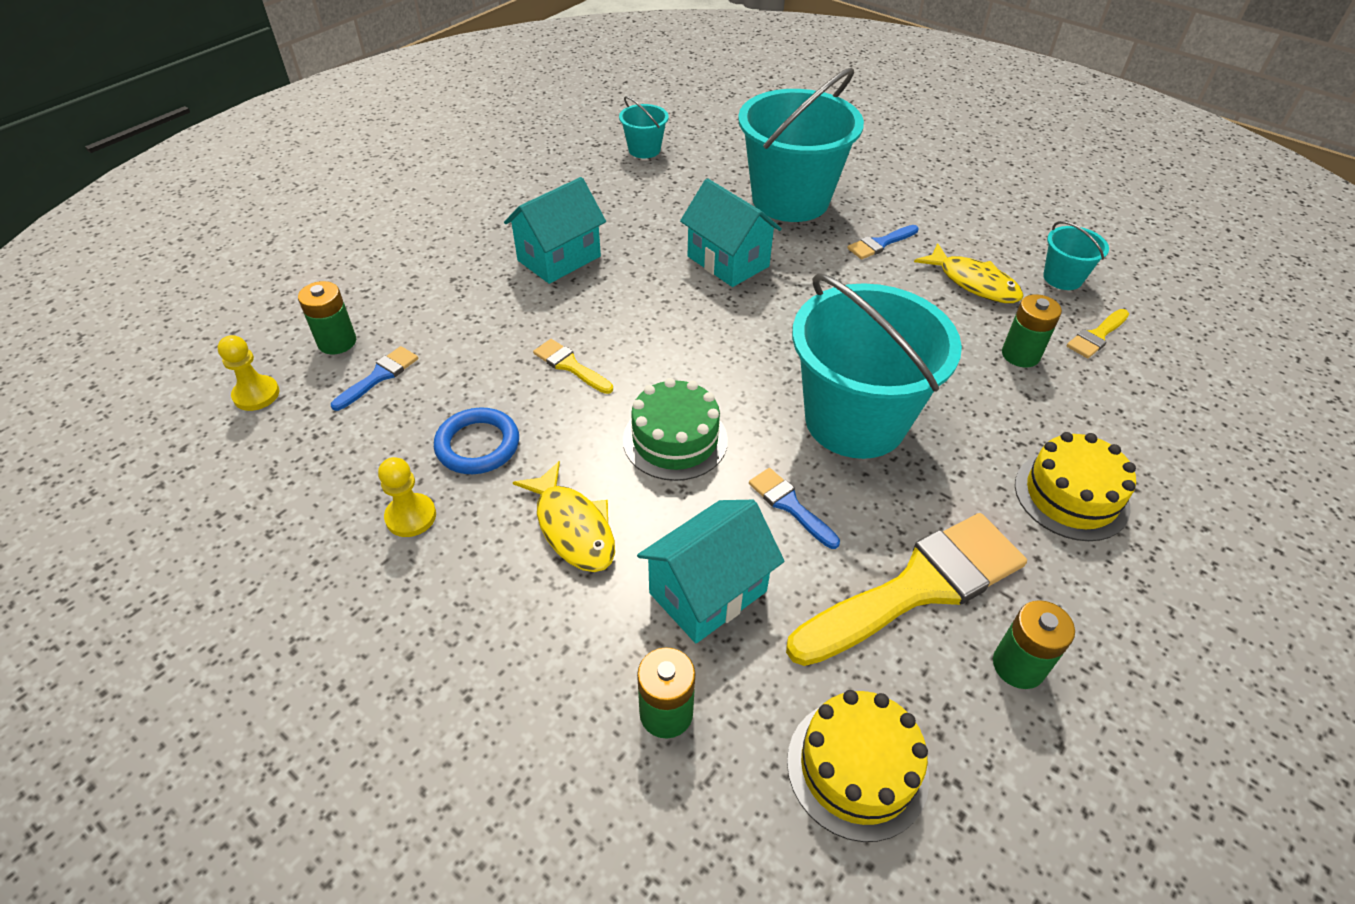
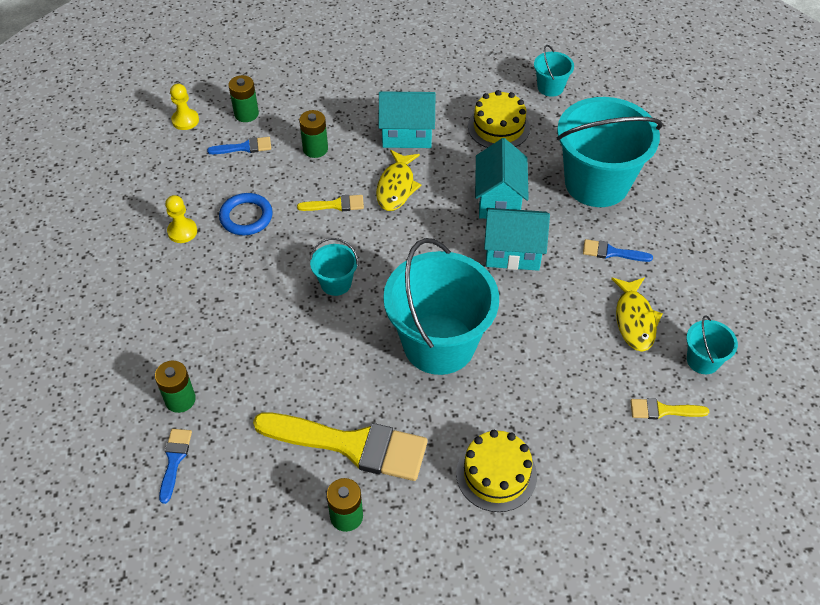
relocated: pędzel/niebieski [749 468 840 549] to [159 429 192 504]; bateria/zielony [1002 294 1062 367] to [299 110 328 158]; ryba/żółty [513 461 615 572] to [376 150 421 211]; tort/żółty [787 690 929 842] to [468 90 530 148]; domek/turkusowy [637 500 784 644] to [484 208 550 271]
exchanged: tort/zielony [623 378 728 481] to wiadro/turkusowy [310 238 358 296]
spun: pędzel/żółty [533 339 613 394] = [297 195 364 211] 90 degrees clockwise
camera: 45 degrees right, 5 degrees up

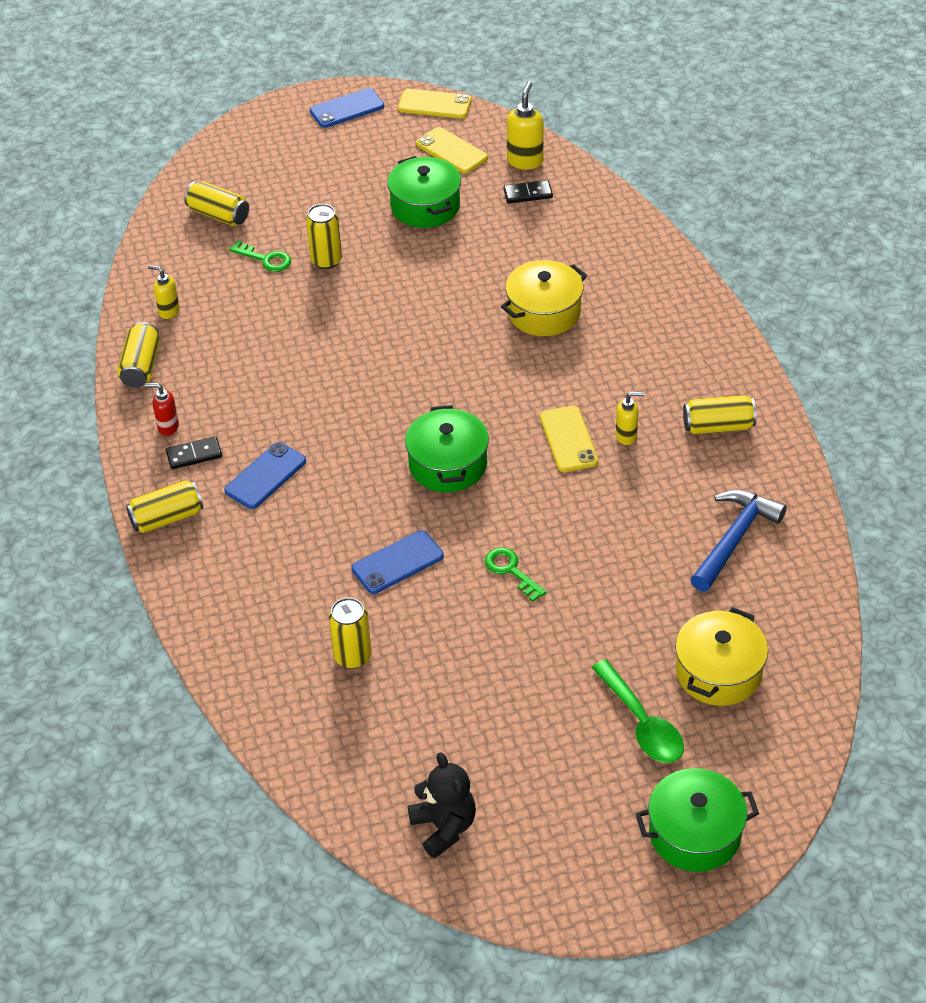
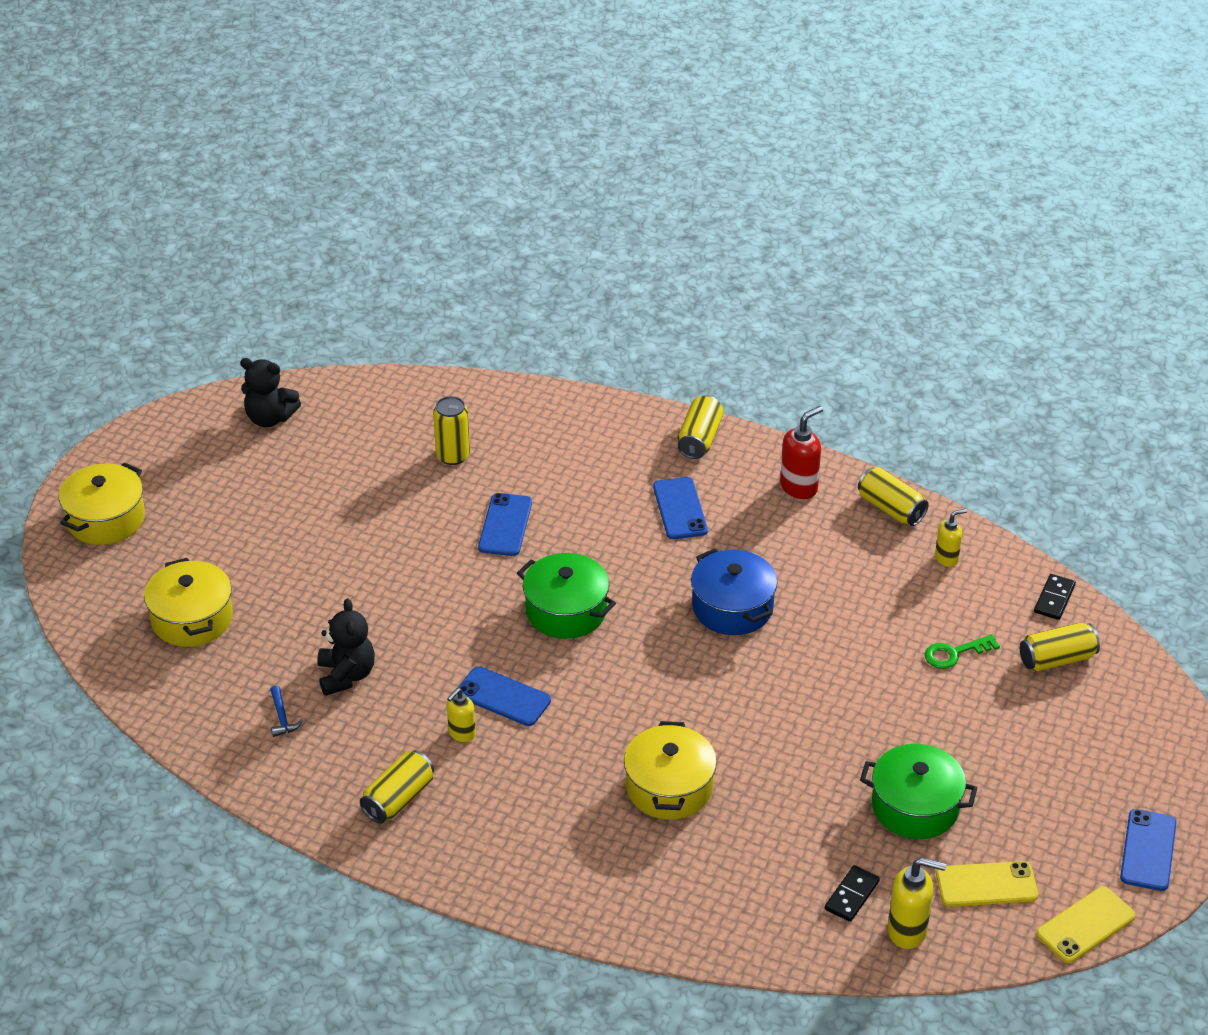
missing: puszka/żółty [306 204 342 269]; klucz/zielony [485 547 547 602]; łyżka/zielony [592 660 684 763]
appeared: miś/czarny [317 598 375 696]; garnek/niebieski [691 548 778 635]
relocated: kostka domina/czarny [166 436 222 469] to [1034 574 1076 620]
colour: garnek/zielony [636 768 759 872] to garnek/żółty [59 462 145 545]; telefon/żółty [540 406 598 472] to telefon/niebieski [458 666 551 726]
spun: dozownik mydła/żółty [507 81 544 170] = [888 857 946 949] 45 degrees counterclockwise
size: młotek/niebieski [690 490 787 592] = [270 685 303 737] x0.45; dozownik mydła/czerwony [145 383 179 436] = [780 406 823 499] x1.56
camera: 130 degrees right, 5 degrees down

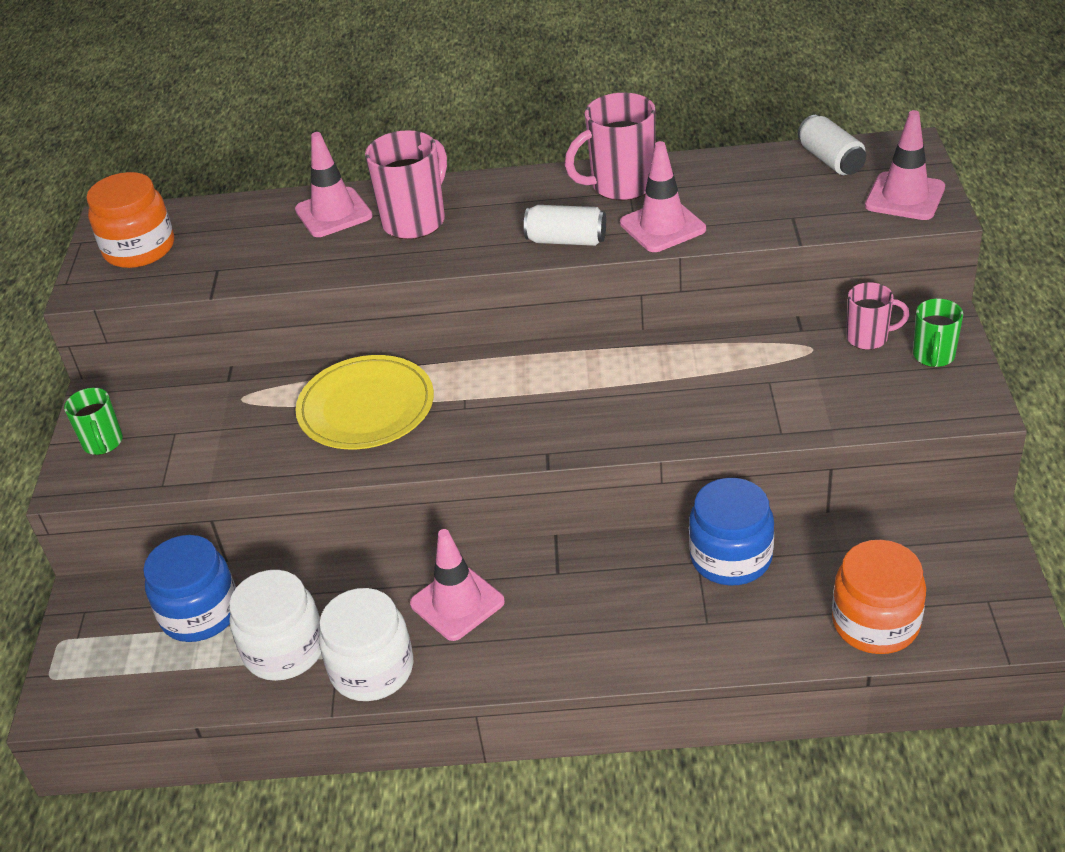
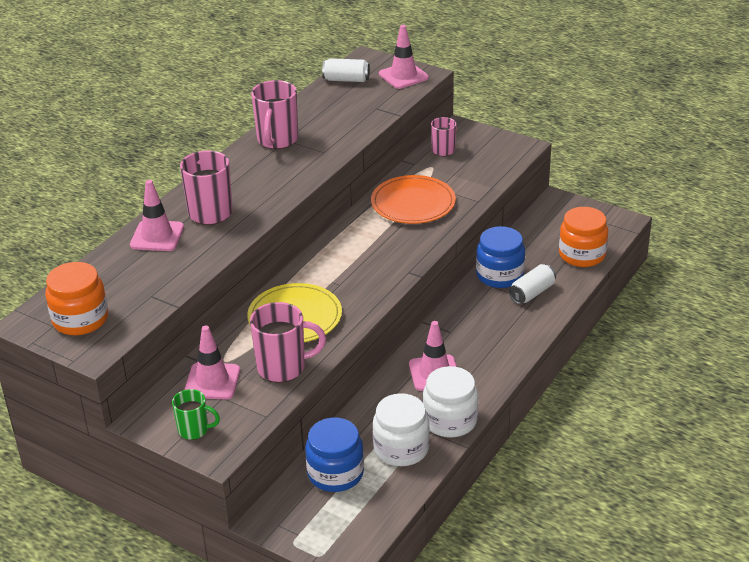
missing: kubek/zielony [913 298 963 367]
appeared: kubek/różowy [250 302 326 382]; talerz/pomarańczowy [371 175 456 224]
relocated: pachołek/różowy [620 141 706 252] to [185 326 240 400]; puszka/biały [524 205 606 246] to [509 264 556 304]
camera: 60 degrees left, 5 degrees down

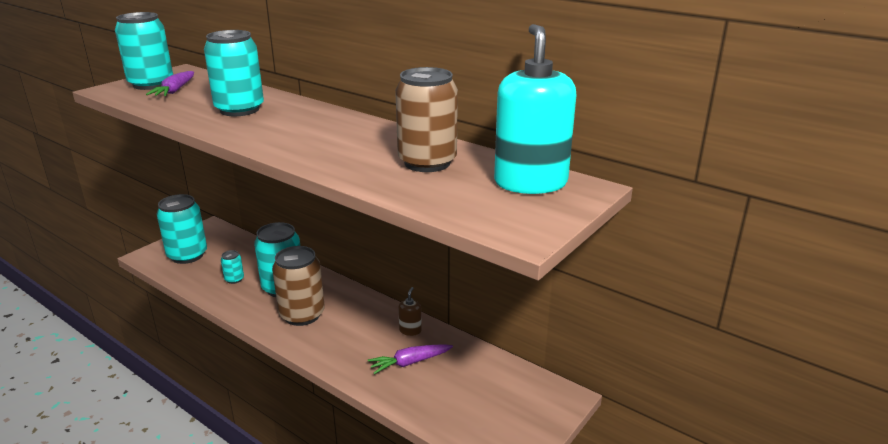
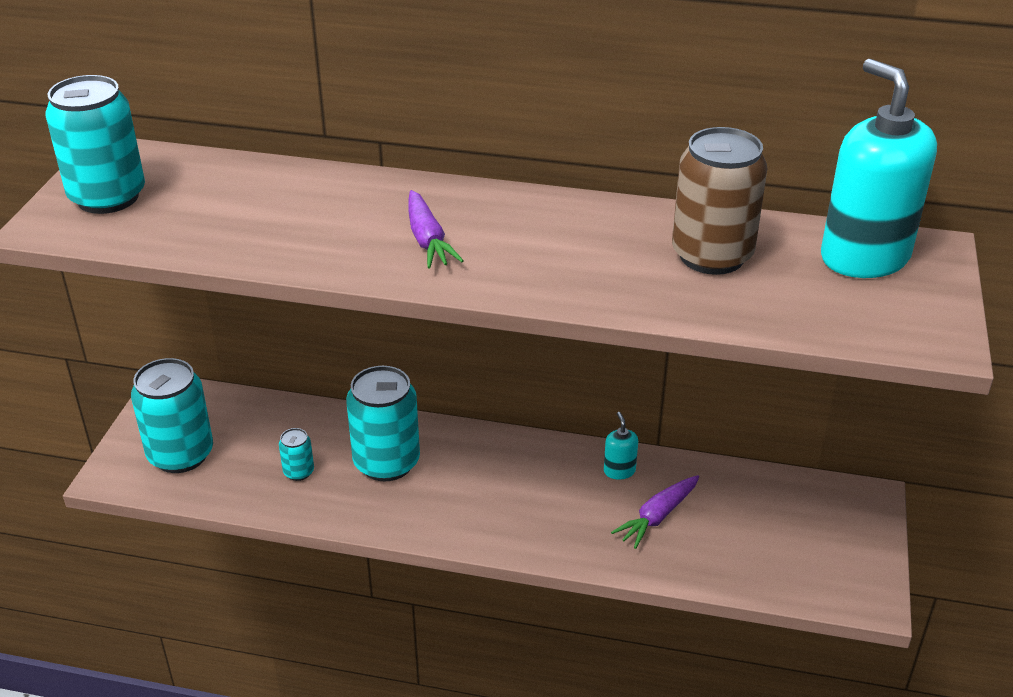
missing: puszka/turkusowy [204 30 264 116]; puszka/brązowy [272 246 325 326]
relocated: marchewka/fioletowy [146 71 194 96] to [408 190 464 268]
colour: dozownik mydła/brązowy [398 287 422 336] to dozownik mydła/turkusowy [604 412 638 480]
camera: 25 degrees left, 10 degrees up

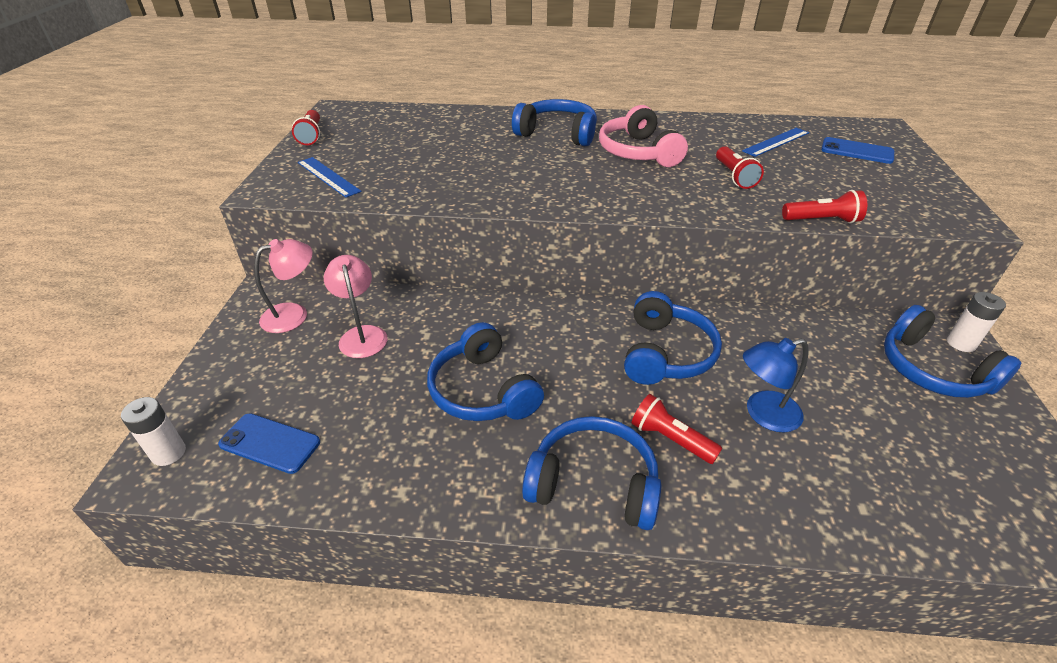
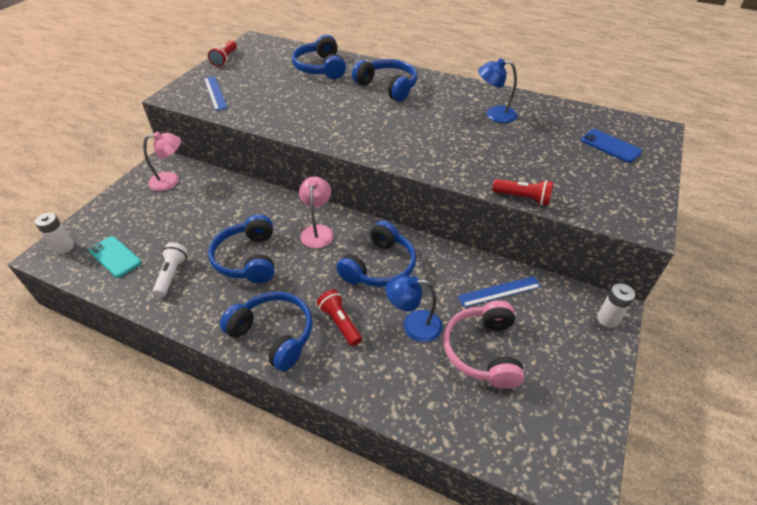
missing: latarka/czerwony [716 146 764 189]
appeared: latarka/biały [152 243 188 297]; lampka/niebieski [478 58 518 123]
relocated: słuchawki/niebieski [884 305 1021 398] to [292 35 346 79]; lampka/różowy [324 255 387 358] to [299 176 334 248]; słuchawki/różowy [599 105 688 167] to [443 300 524 389]; linijka/niebieski [742 128 809 157] to [458 276 541 307]
colour: telefon/niebieski [218 413 320 474] to telefon/turkusowy [89 236 141 278]
camera: 20 degrees right, 5 degrees up

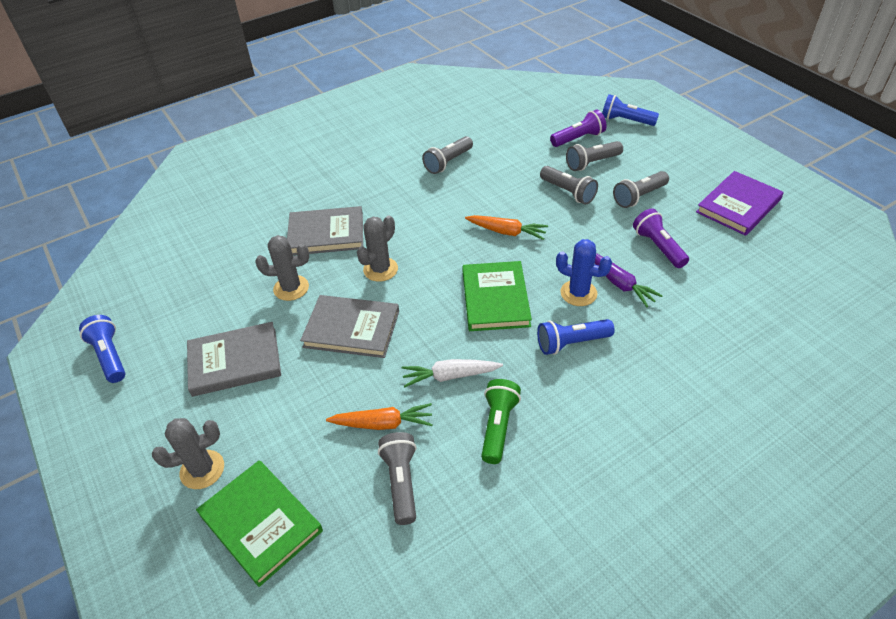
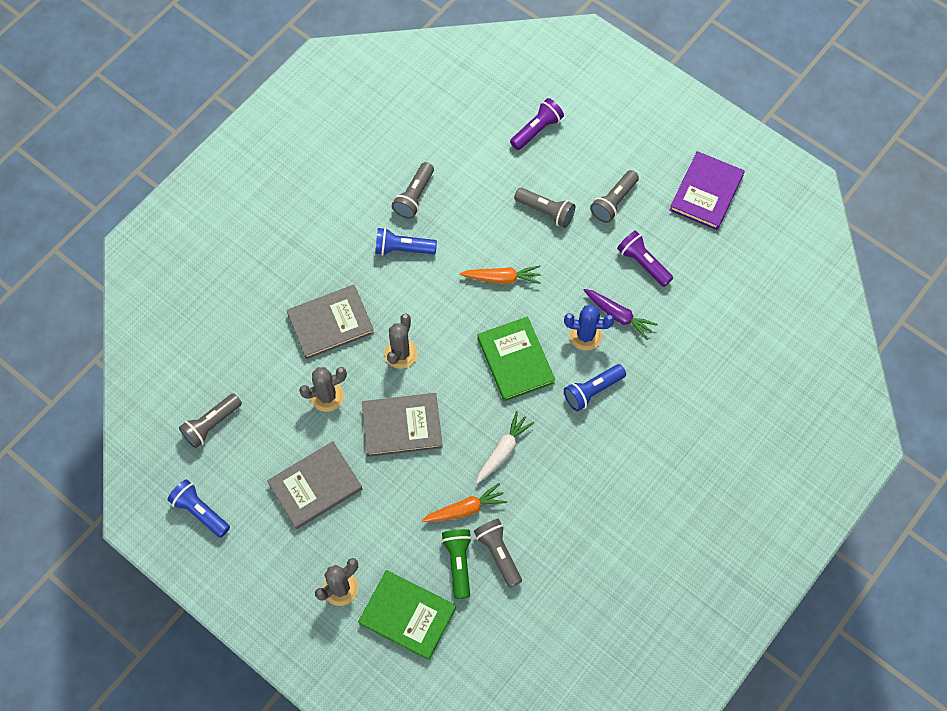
relocated: latarka/szary [566 141 623 171] to [179 393 242 448]; latarka/niebieski [602 94 659 126] to [375 228 437 256]; latarka/zielony [481 379 521 464] to [441 529 472 599]
spun: marchewka/biały [402 359 503 387] = [476 411 534 484] 150 degrees clockwise
camera: 20 degrees left, 20 degrees up

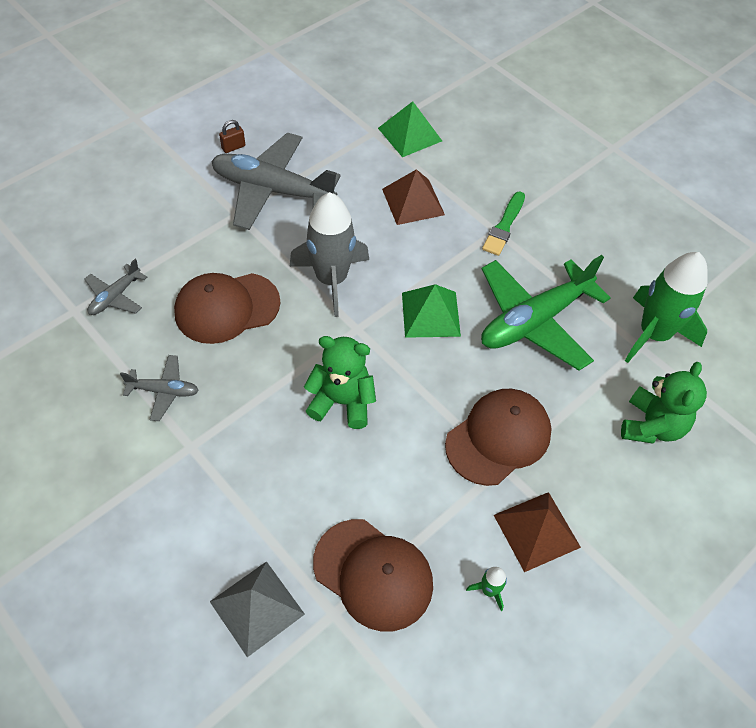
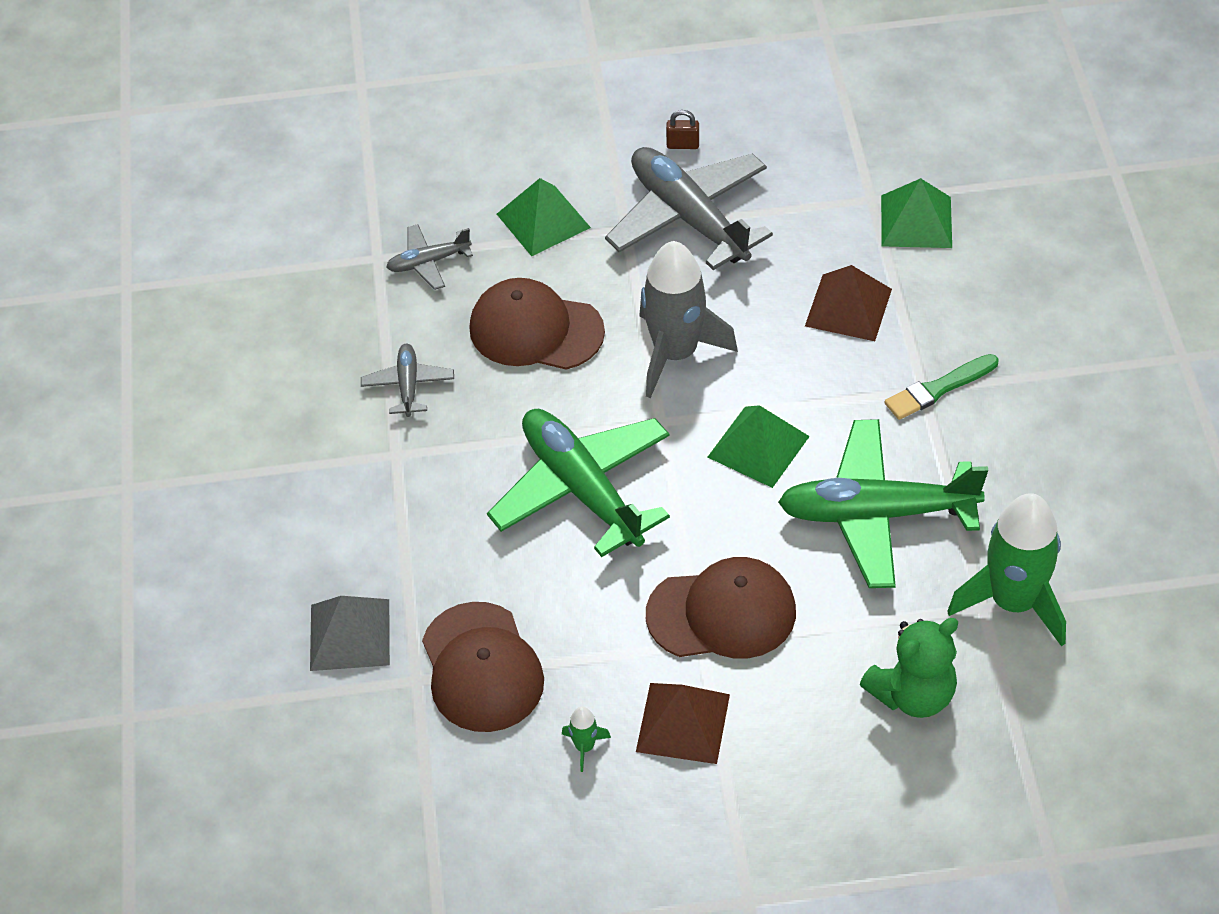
appeared: piramida/zielony [497 178 591 256]
exchanged: miś/zielony [304 336 376 429] to samolot/zielony [487 409 670 557]
spun: samolot/szary [120 355 199 421] = [361 344 454 417] 135 degrees counterclockwise
camera: 40 degrees right, 5 degrees down

